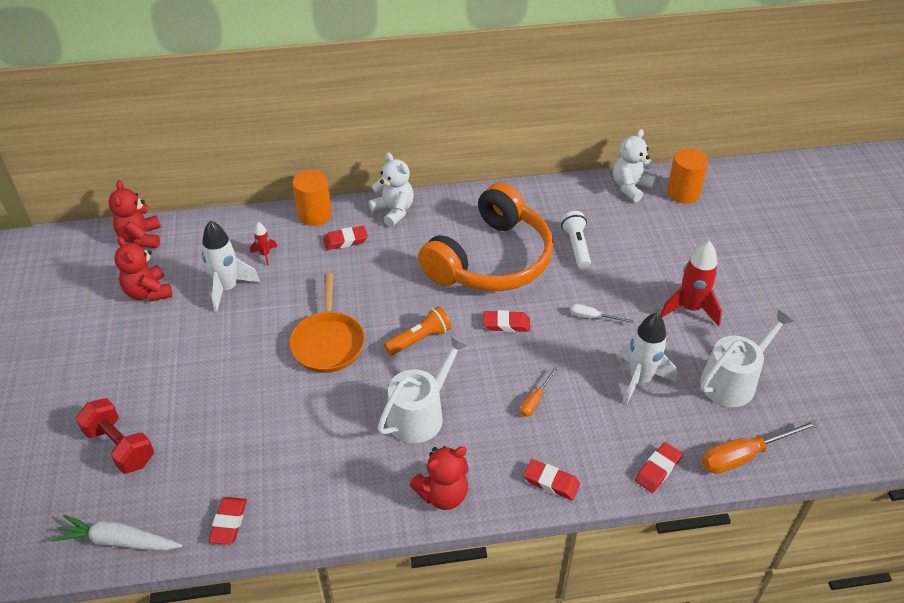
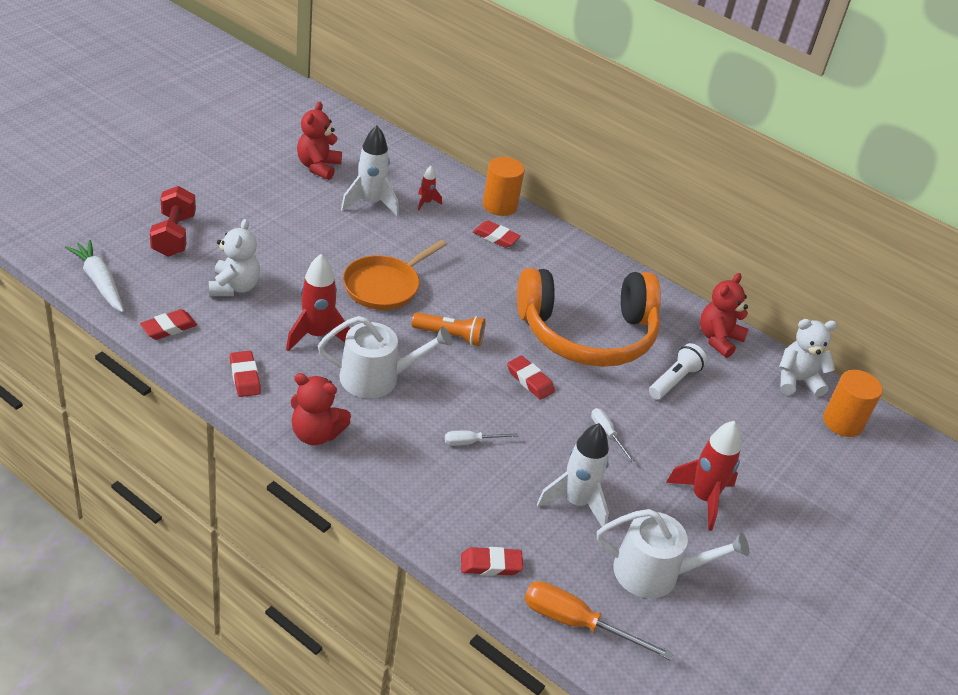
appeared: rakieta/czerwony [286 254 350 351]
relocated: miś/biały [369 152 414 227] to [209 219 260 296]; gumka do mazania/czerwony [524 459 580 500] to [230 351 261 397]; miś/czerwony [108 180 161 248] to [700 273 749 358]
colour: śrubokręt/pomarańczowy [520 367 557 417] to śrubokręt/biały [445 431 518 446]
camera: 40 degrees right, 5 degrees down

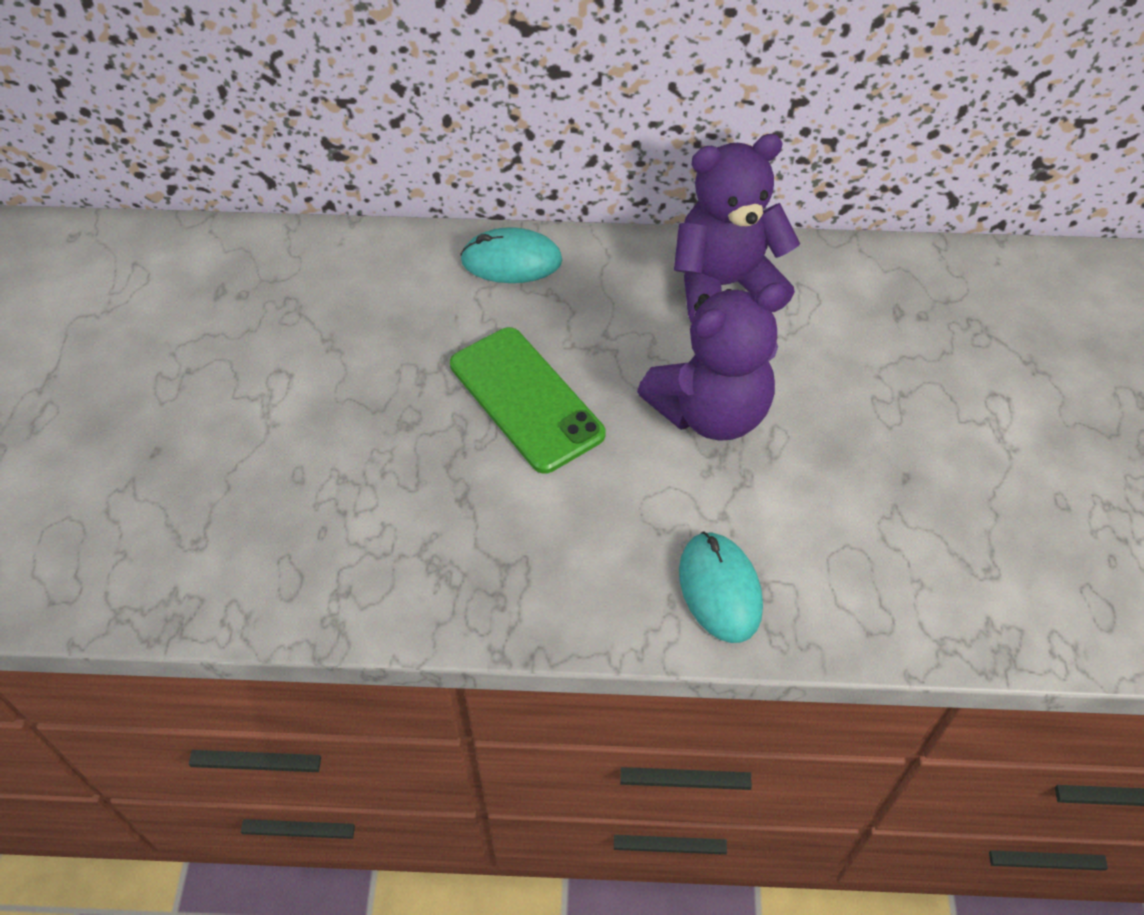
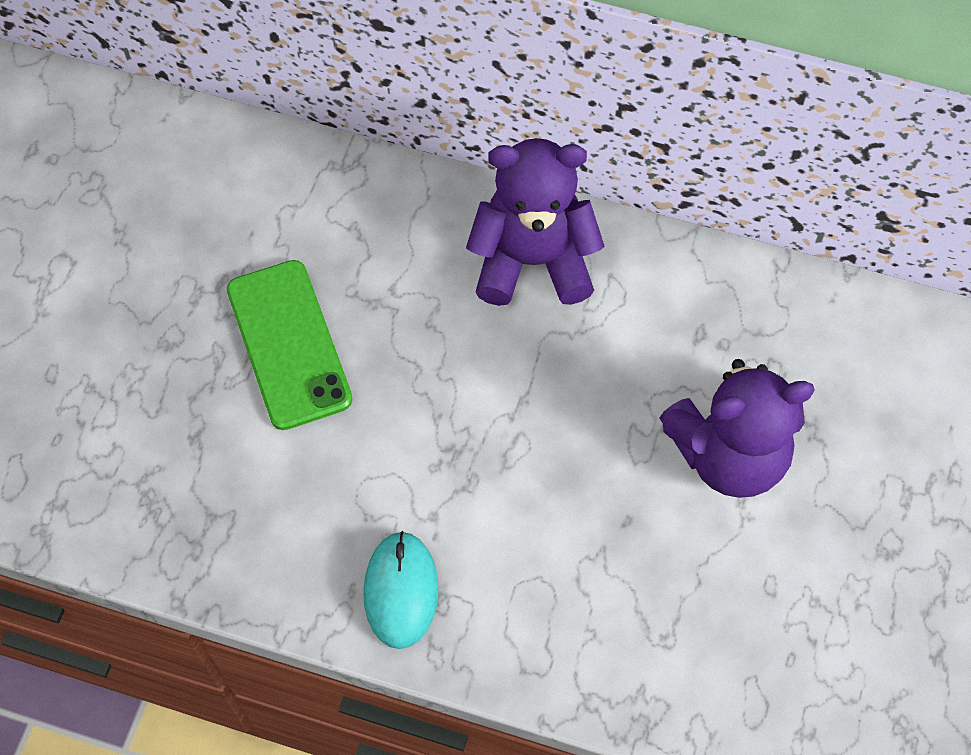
missing: myszka/turkusowy [460 227 562 283]
relocated: miś/fioletowy [637 283 786 441] to [659 359 815 498]
camera: 15 degrees right, 10 degrees up

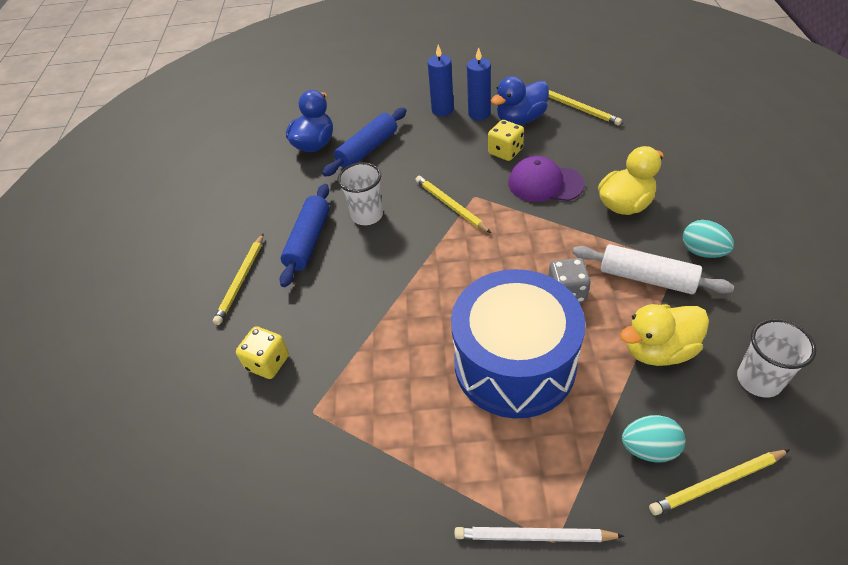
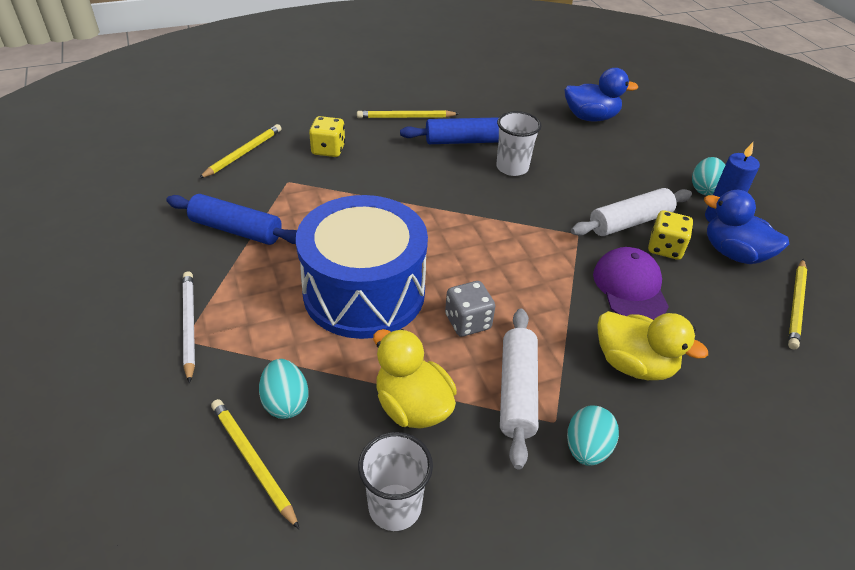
appeared: wałek do ciasta/biały [571 188 692 236]
relocated: wałek do ciasta/niebieski [322 108 407 177] to [166 194 297 245]; ołówek/żółty [415 176 491 233] to [199 124 282 179]
exchanged: świeca/niebieski [428 44 454 116] to jajko/turkusowy [692 157 725 196]
camera: 65 degrees right, 5 degrees down

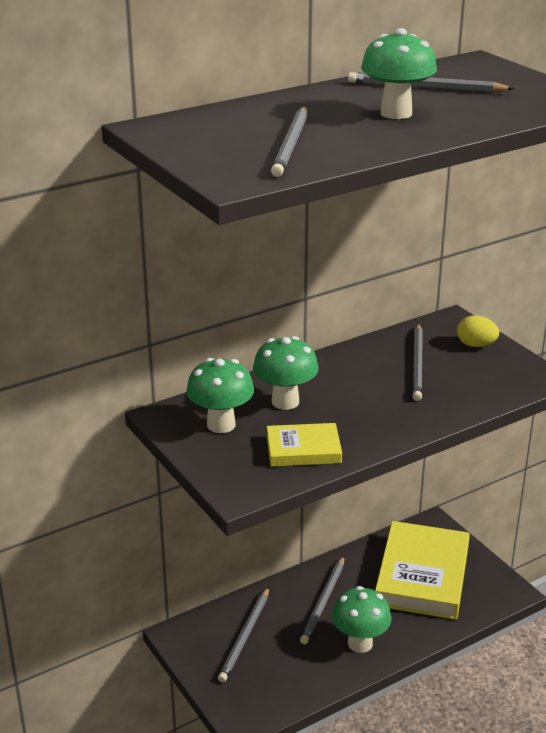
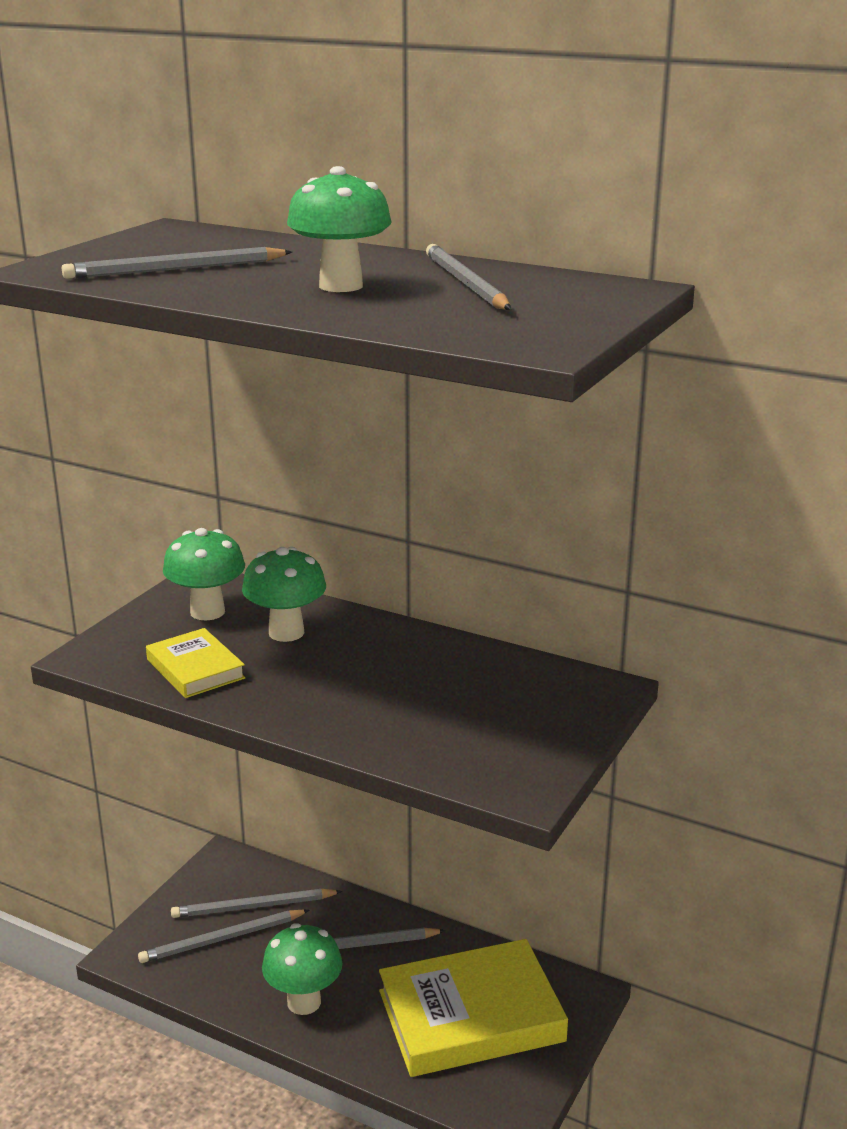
missing: jajko/żółty [457 315 499 347]
relocated: ołówek/szary [412 323 423 401] to [138 910 309 963]
camera: 60 degrees right, 5 degrees down

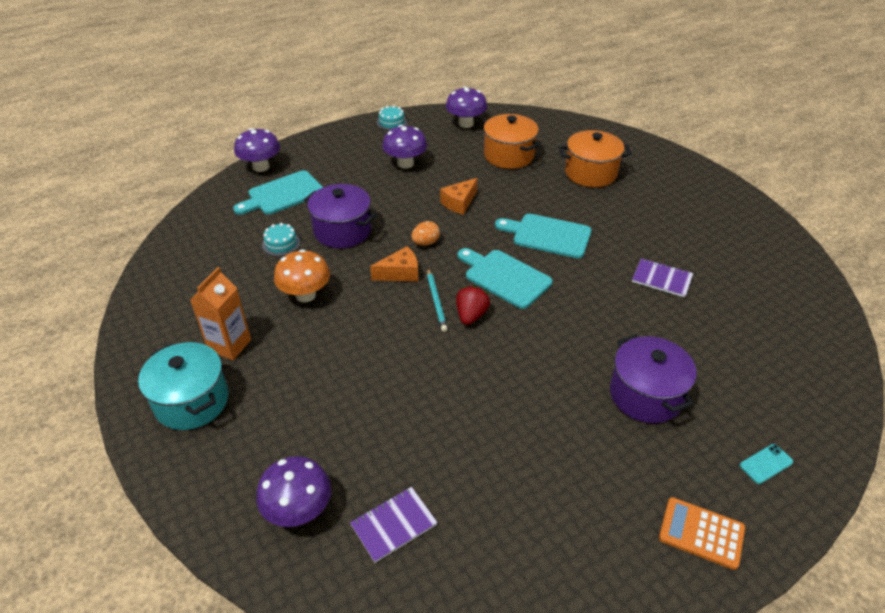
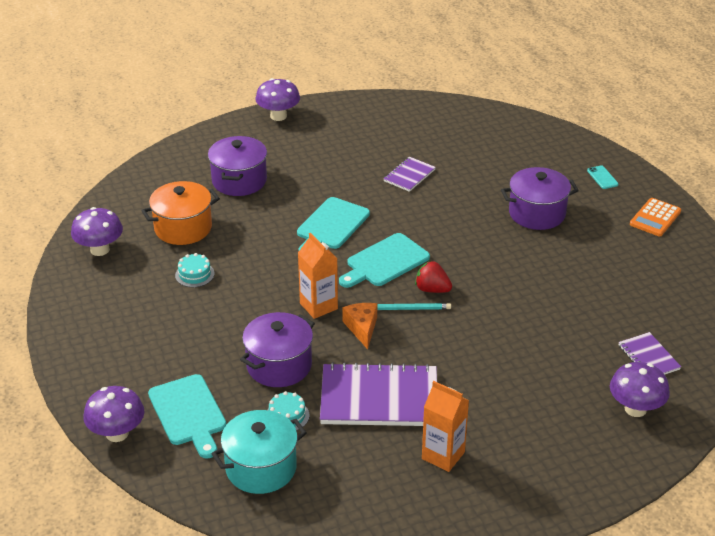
missing: ser/pomarańczowy [440 178 478 215]
relocated: tort/turkusowy [376 105 407 131] to [175 253 215 287]; garnek/turkusowy [138 342 228 430] to [212 410 307 494]; grzyb/fioletowy [382 125 427 169] to [255 78 300 121]
exchanged: jajko/pomarańczowy [411 221 440 246] to karton mleka/pomarańczowy [298 233 338 319]; grzyb/pomarańczowy [274 249 330 302] to zeszyt/fioletowy [320 362 437 426]
colour: garnek/pomarańczowy [559 130 632 187] to garnek/fioletowy [208 136 267 196]
camera: 80 degrees left, 5 degrees down

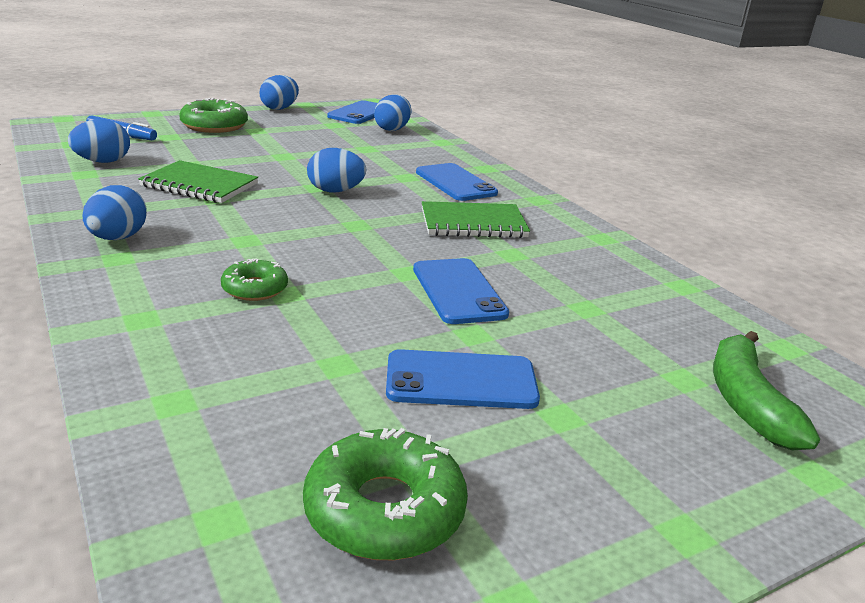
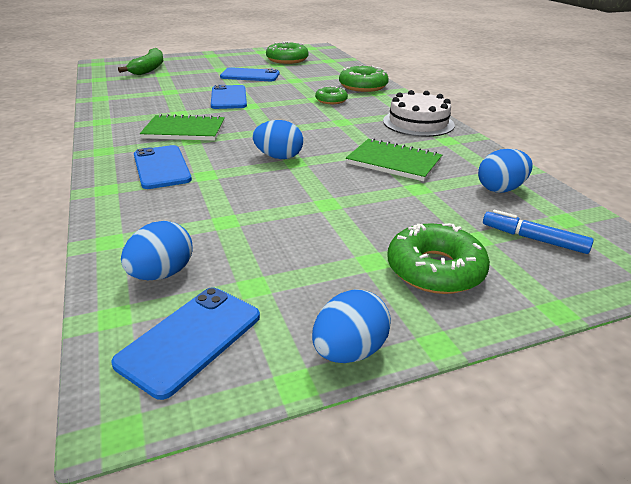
appeared: donut/zielony [339 65 389 92]
exchanged: jajko/niebieski [82 185 147 240] to tort/biały [383 90 455 137]
camera: 170 degrees left, 5 degrees up

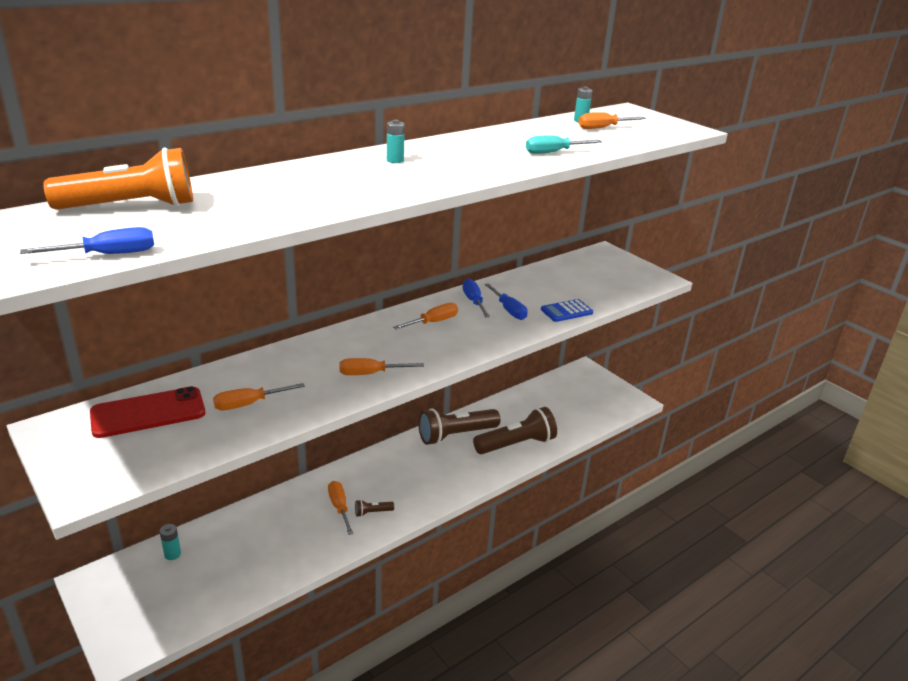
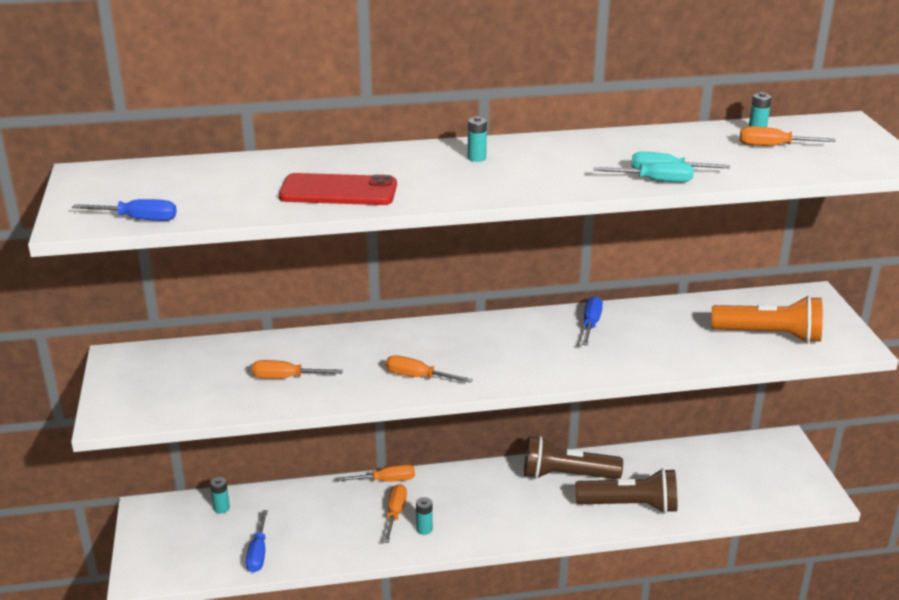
missing: kalkulator/niebieski [541 299 593 322]
appeared: śrubokręt/turkusowy [594 162 694 182]
relocated: śrubokręt/niebieski [485 283 528 320] to [246 510 268 573]; telefon/czerwony [90 386 205 438] to [279 173 397 205]; śrubokręt/pomarańczowy [393 303 458 329] to [337 464 415 482]; latarka/pomarańczowy [43 147 193 210] to [711 296 823 343]
exchanged: latarka/brązowy [355 500 394 517] to bateria/turkusowy [416 497 433 535]
camera: 30 degrees right, 0 degrees up

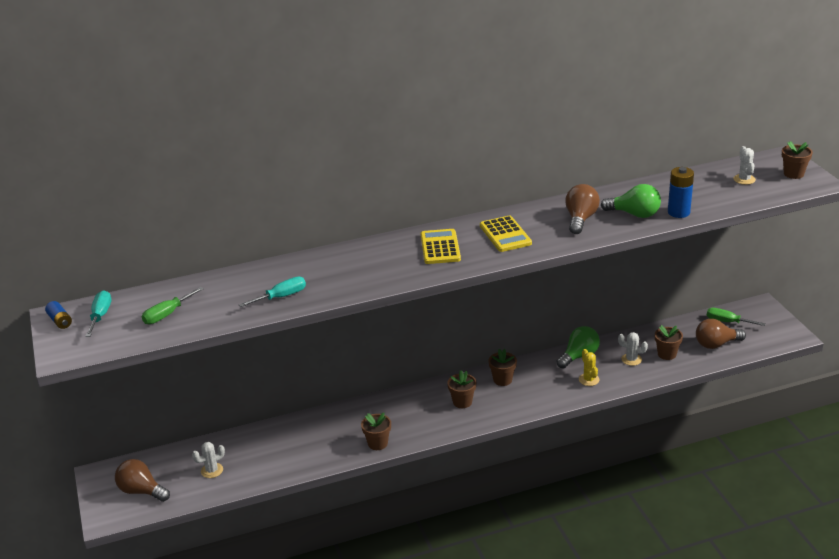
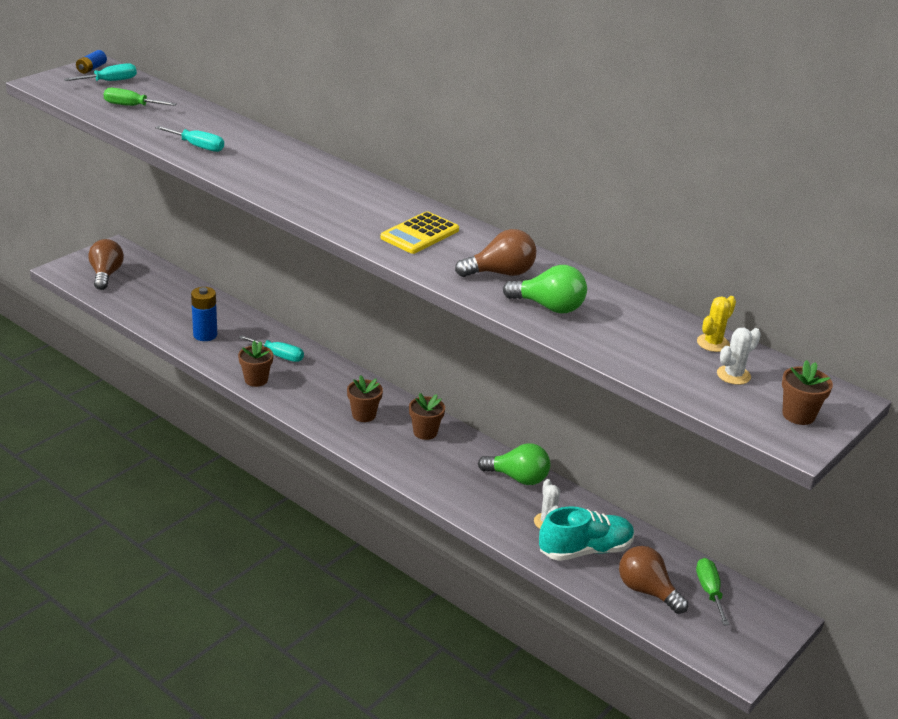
missing: kaktus/biały [192 442 225 478]; kalkulator/żółty [421 229 461 264]
appeared: śrubokręt/turkusowy [238 335 304 362]
relocated: bateria/niebieski [668 167 694 218] to [191 287 217 341]; kaktus/żółty [579 349 599 386] to [697 296 736 352]
exchanged: doniczka/brązowy [655 325 683 360] to but/turkusowy [539 506 634 561]
spun: żarówka/zielony [601 184 661 218] = [503 265 587 313] 60 degrees counterclockwise
camera: 55 degrees right, 0 degrees up

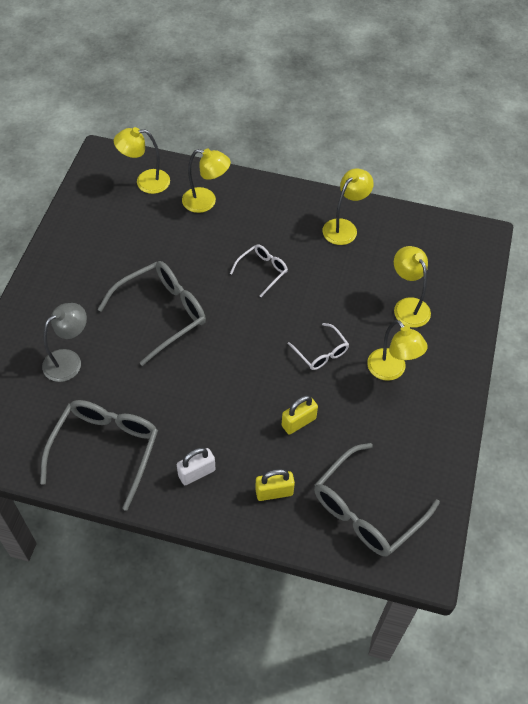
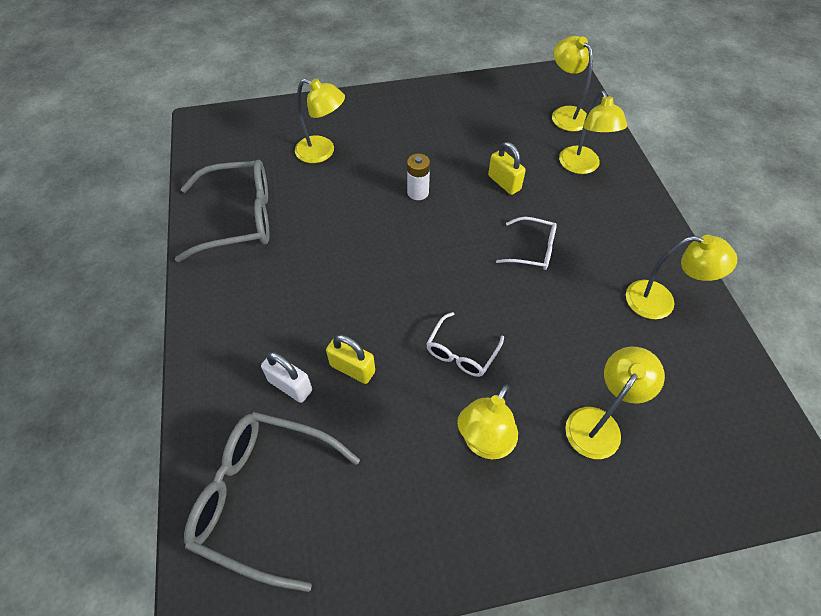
relocated: kłódka/biały [177 447 216 485] to [261 352 312 403]; kłódka/żółty [255 469 295 501] to [488 142 526 195]
exchanged: okulary/szary [98 261 206 366] to bateria/biały [407 154 430 200]
colour: lampka/szary [42 303 87 382] to lampka/żółty [295 78 345 163]
camera: 65 degrees right, 0 degrees up

